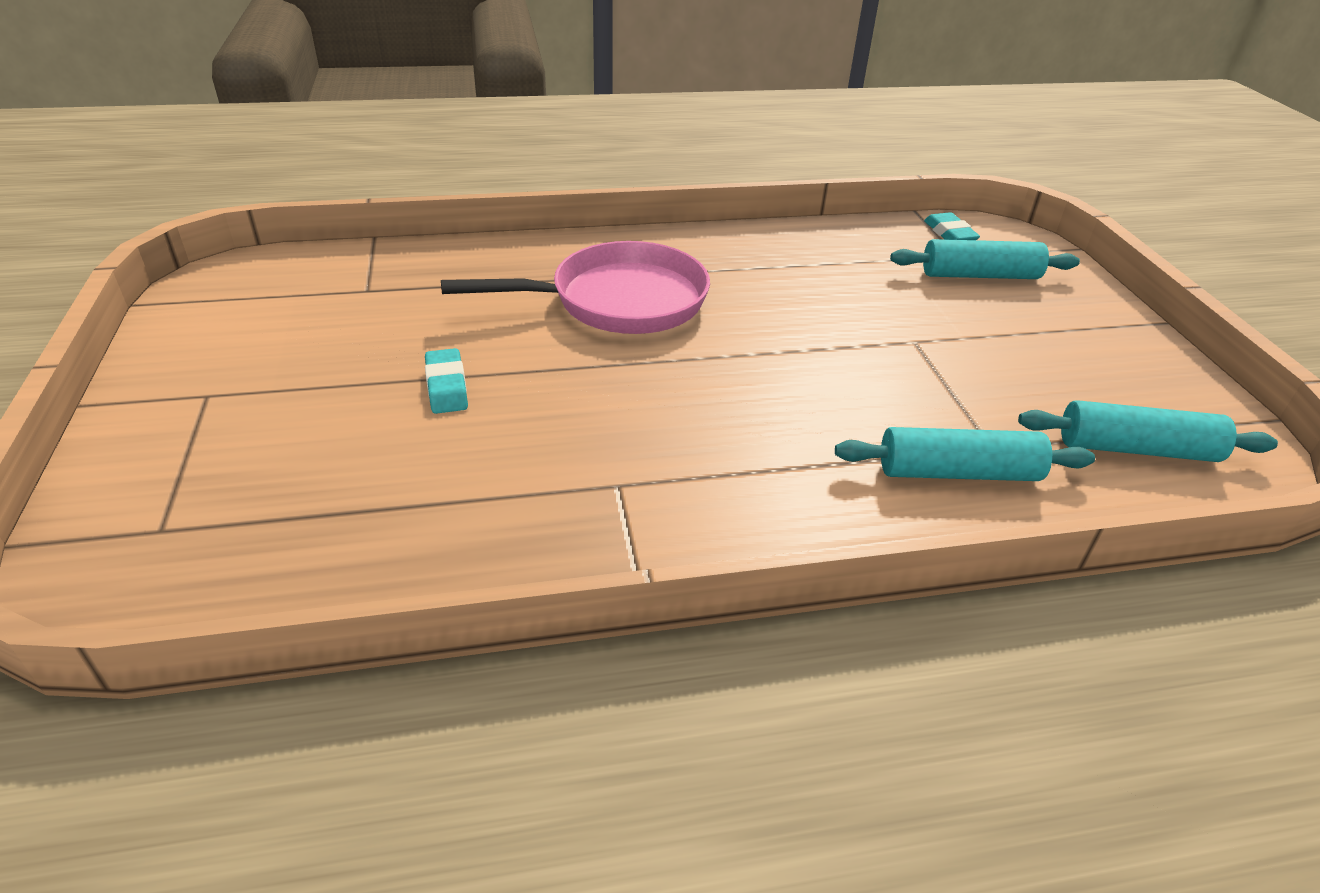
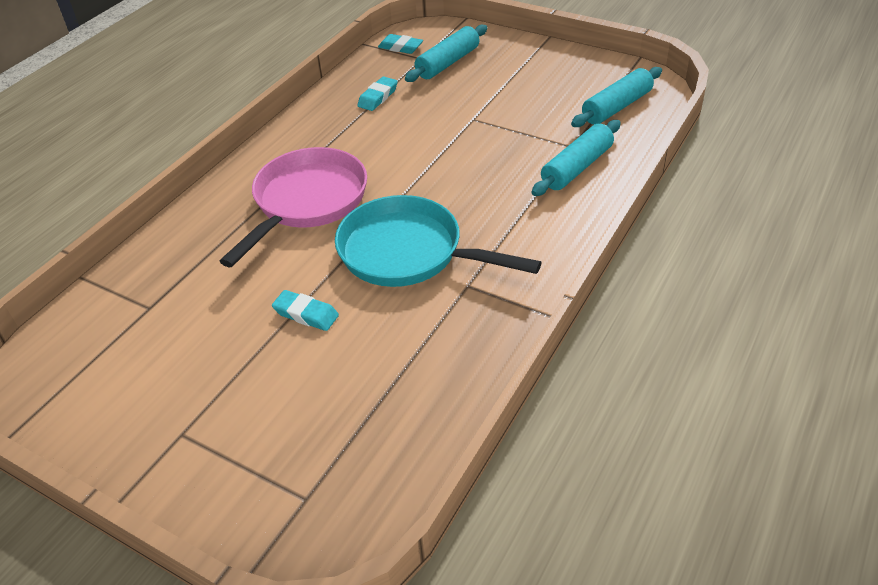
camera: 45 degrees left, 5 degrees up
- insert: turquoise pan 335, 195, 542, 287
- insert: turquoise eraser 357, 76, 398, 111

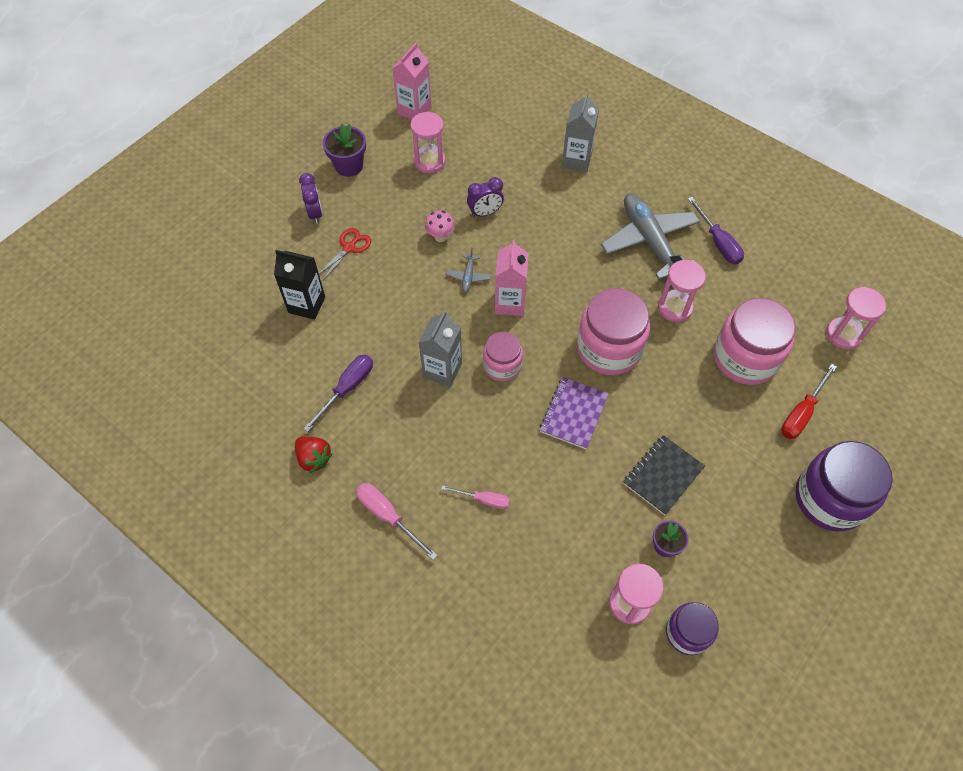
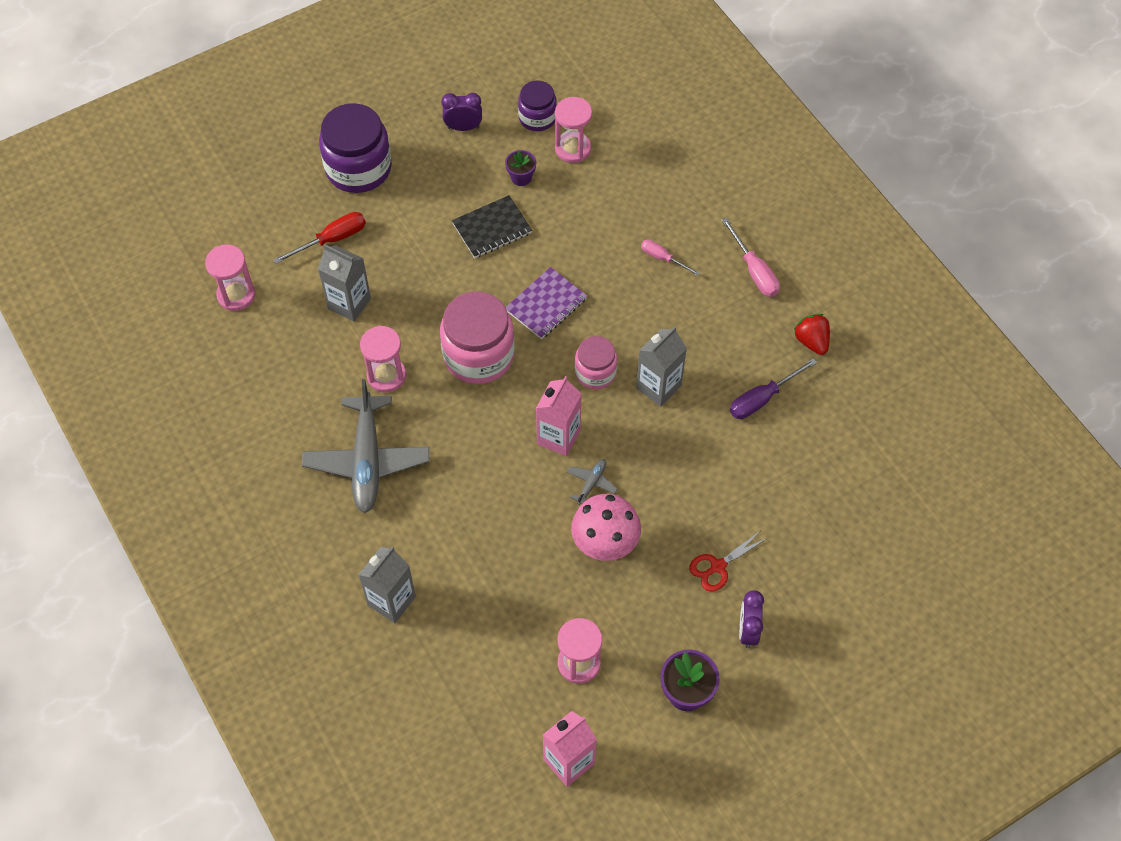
camera: 160 degrees left, 0 degrees up
- delete: black carton 274, 250, 325, 320
- resize: pink mushroom 425, 211, 455, 242 = 571, 494, 641, 561 x1.85
- move: purple clock 467, 177, 504, 217 to 441, 93, 482, 131
- delete: purple screwdriver 688, 197, 744, 264
- replace: pink jar 714, 298, 796, 385 to grey carton 318, 245, 371, 322

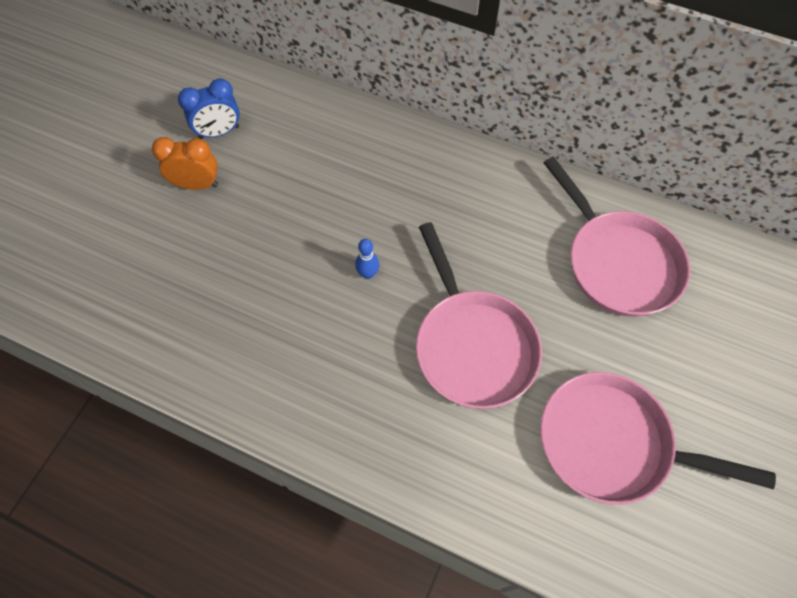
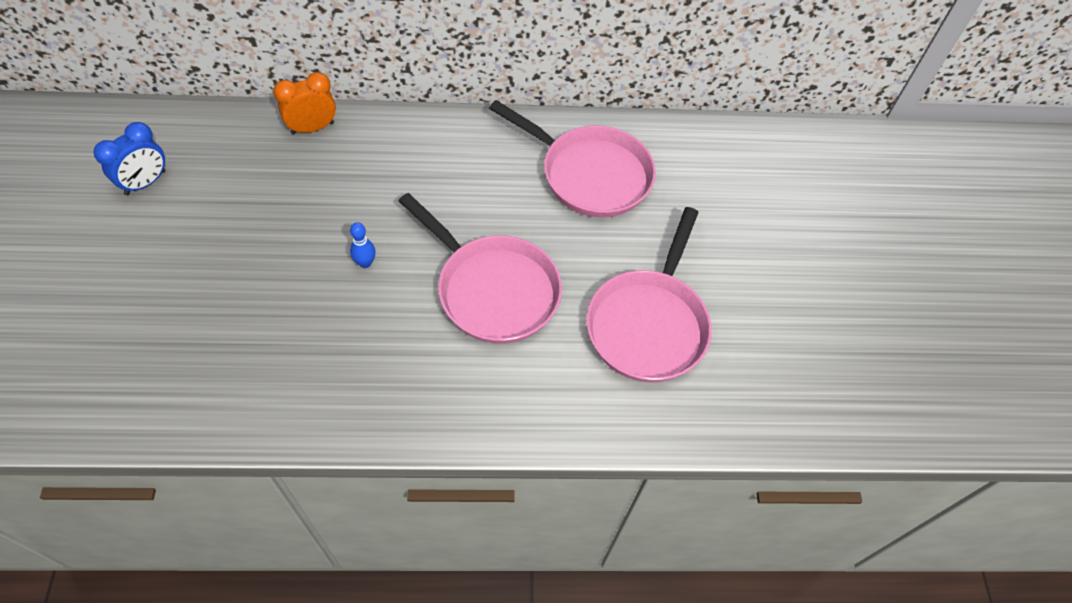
camera: 30 degrees left, 5 degrees down
- move: orange clock 152, 137, 218, 190 to 273, 72, 336, 134
- rotate: pink pan 540, 372, 776, 505 = 586, 207, 712, 382 60 degrees counterclockwise

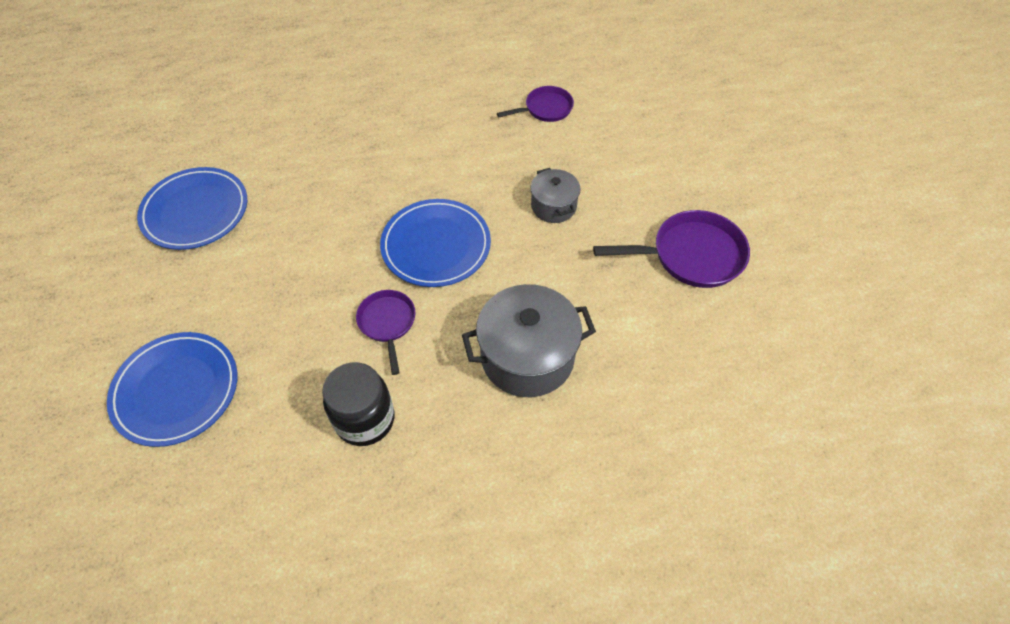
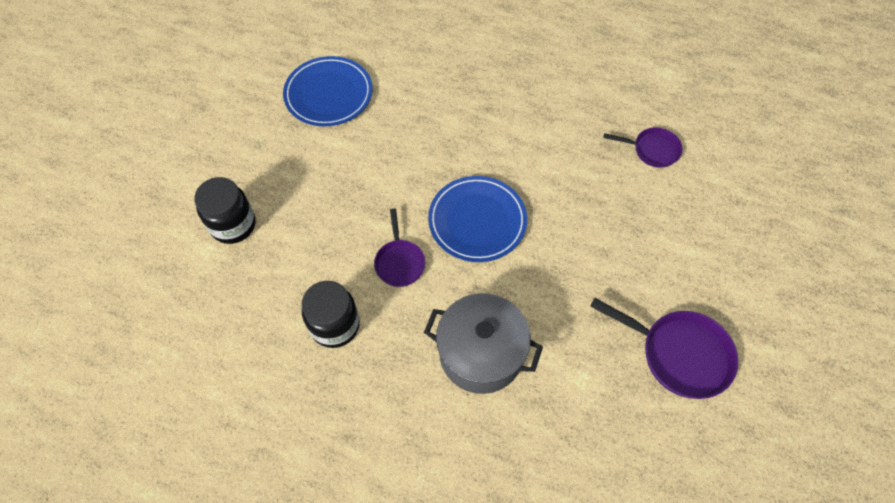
camera: 35 degrees right, 5 degrees up
- replace: blue plate 107, 332, 237, 447 to black jar 194, 177, 256, 244
- rotate: purple pan 356, 290, 415, 375 = 374, 209, 425, 287 150 degrees clockwise
- delete: grey pot 530, 168, 580, 223

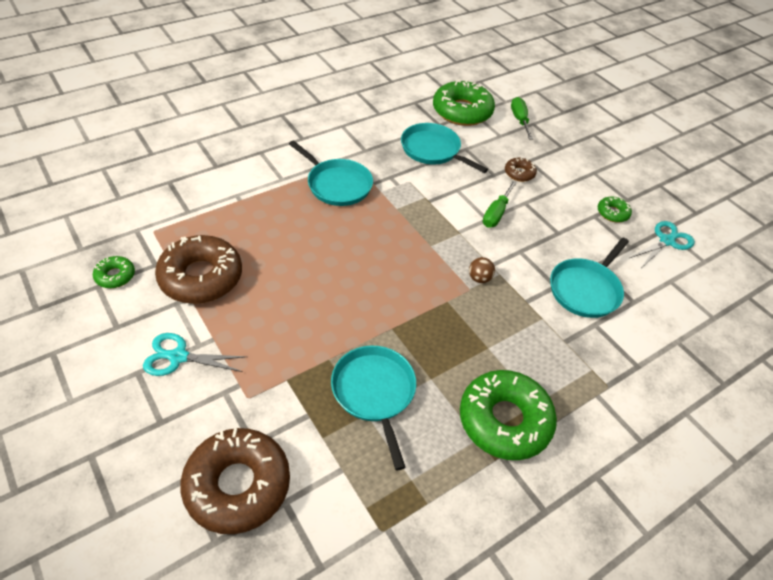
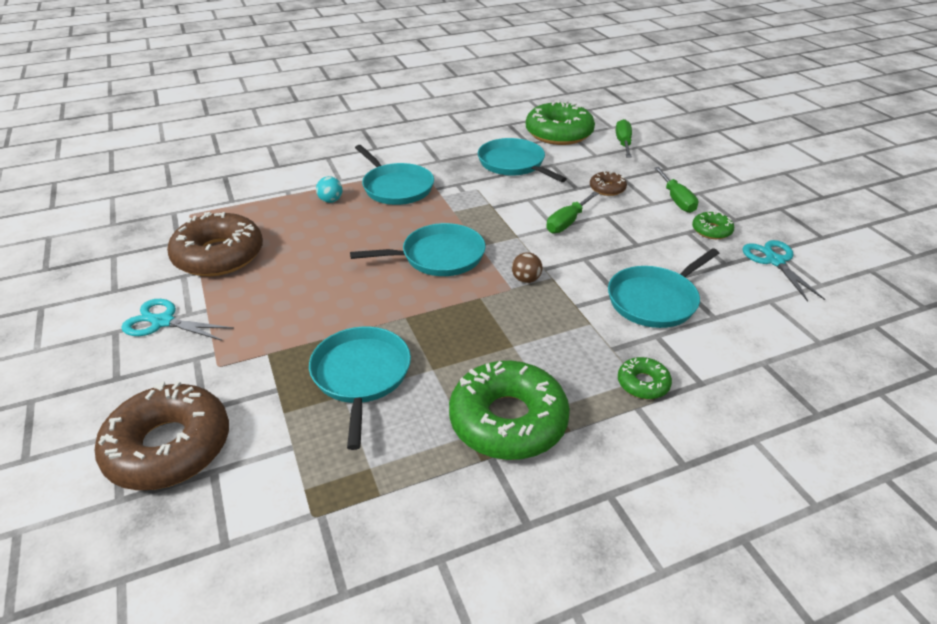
camera: 15 degrees right, 10 degrees down
- move: green donut 93, 256, 135, 288 to 618, 357, 672, 399
- rotate: turquoise scissors 630, 221, 695, 267 = 742, 240, 825, 302 75 degrees counterclockwise
- insert: turquoise ball 316, 176, 343, 203
- insert: turquoise pan 350, 223, 485, 276
- insert: green screwdriver 654, 167, 698, 213

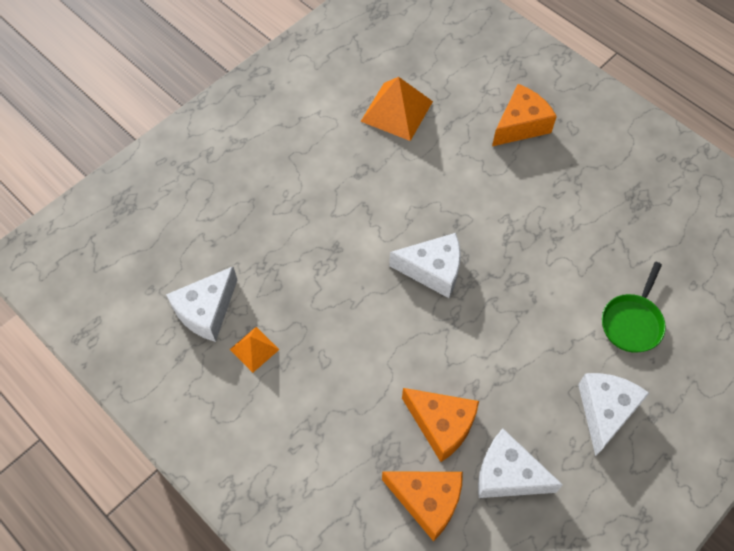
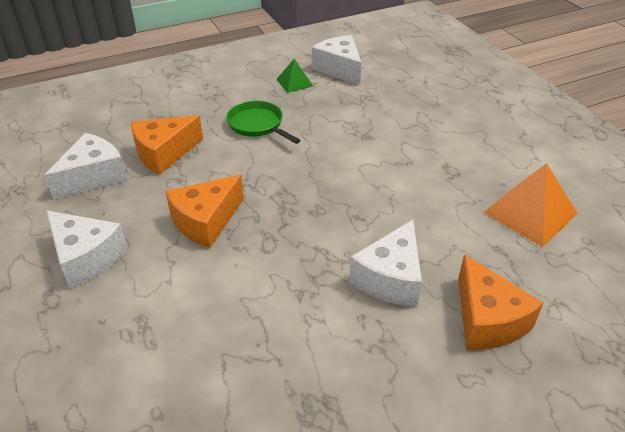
camera: 110 degrees right, 20 degrees down
- recolor: orange pyramid 230, 327, 279, 373 to green pyramid 276, 59, 314, 93
- move: orange cheese 382, 472, 463, 541 to 165, 175, 244, 248
- move: white cheese 389, 233, 461, 298 to 349, 220, 422, 307
- move: green pan 602, 262, 666, 353 to 226, 101, 301, 144

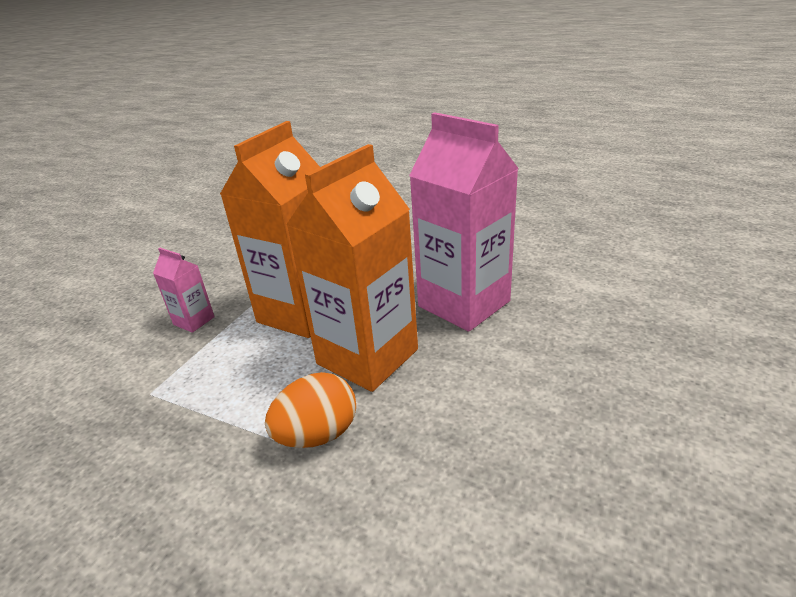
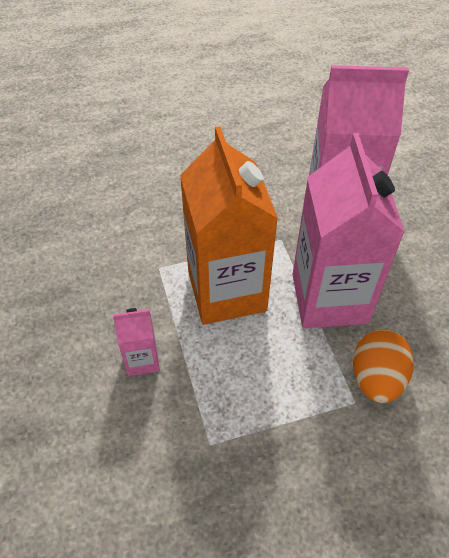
camera: 45 degrees left, 20 degrees up
- recolor: orange carton 286, 144, 418, 392 to pink carton 292, 133, 405, 328

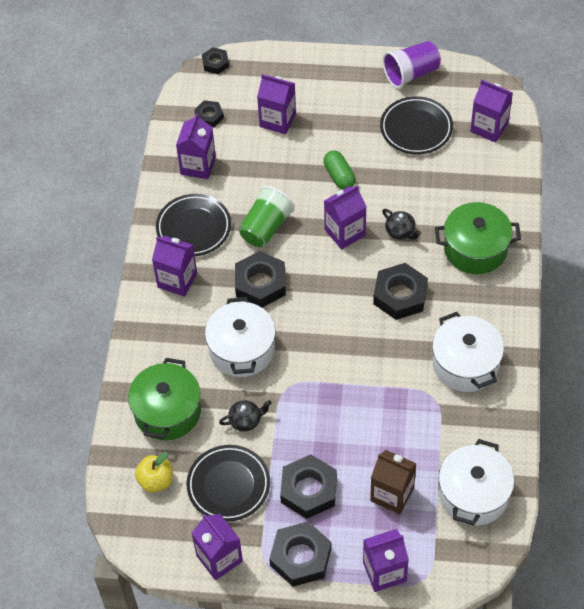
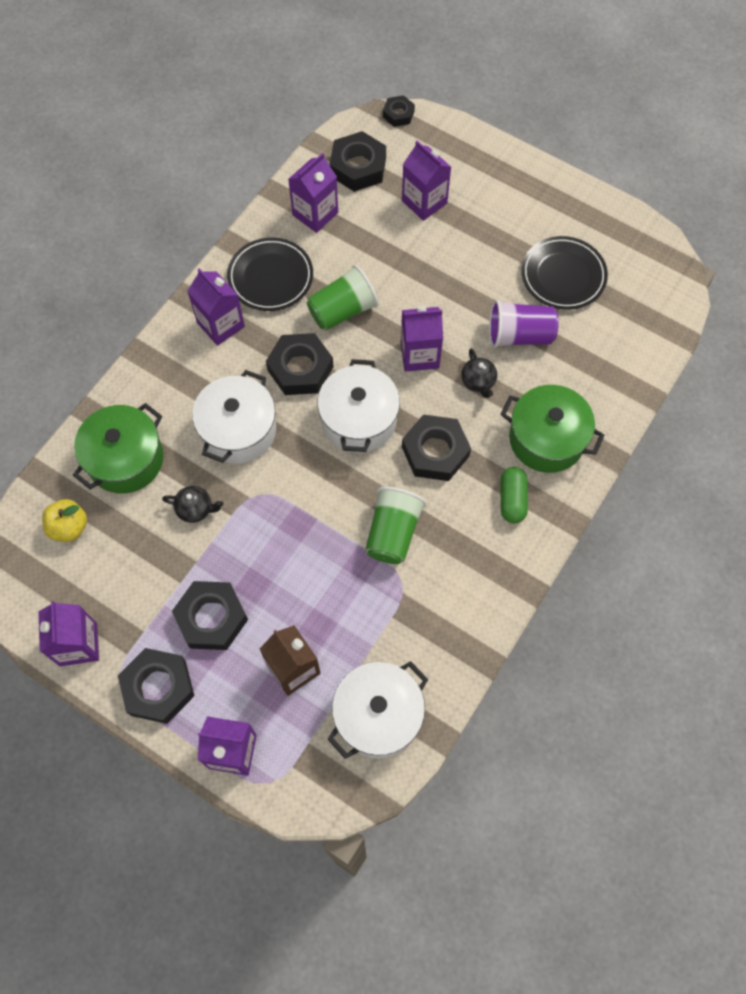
camera: 25 degrees right, 10 degrees up
- delete: black plate 187, 445, 270, 522
- resize: black nut 194, 100, 224, 127 = 329, 131, 386, 192 x1.81
- move: green capsule 323, 151, 355, 190 to 501, 467, 528, 523
- move: purple cup 383, 41, 441, 89 to 489, 299, 559, 348
- move: white pot 432, 312, 504, 392 to 317, 359, 400, 453
- delete: purple carton 470, 80, 513, 142
- insert: green cup 365, 487, 426, 564

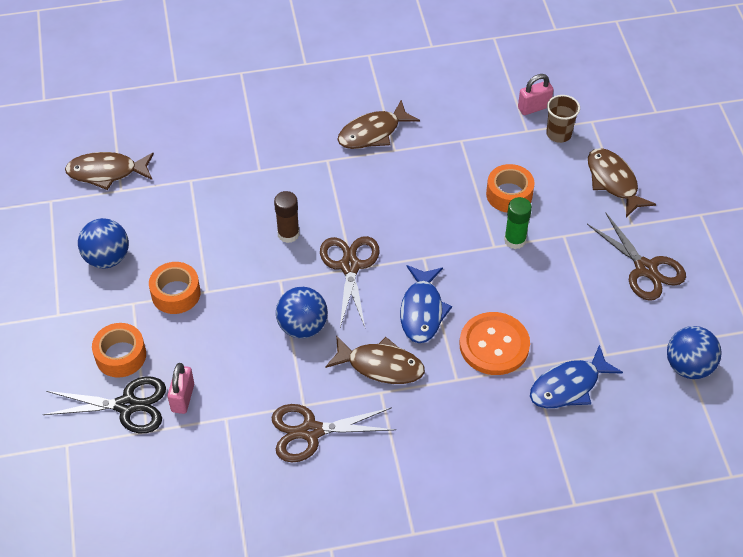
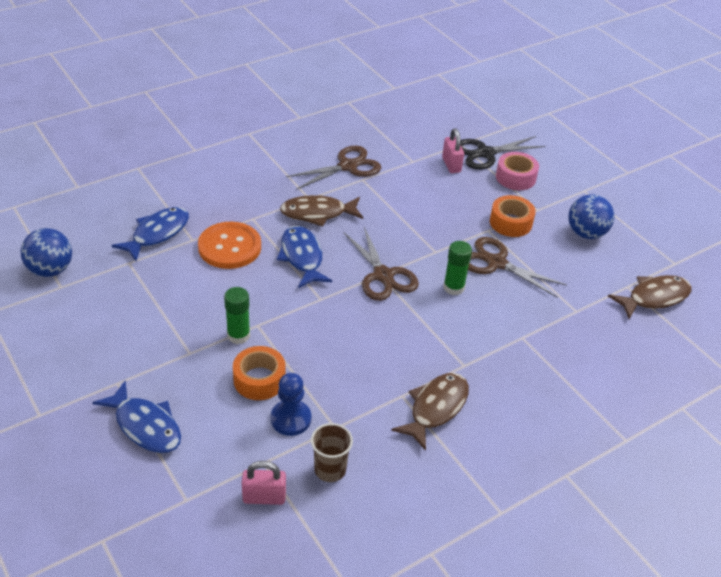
camera: 155 degrees right, 10 degrees down
- recolor: orange tape 92, 323, 146, 378 to pink tape 496, 152, 539, 190
- recolor: brown glue stick 274, 191, 299, 243 to green glue stick 443, 241, 472, 295
- delete: blue ball 276, 287, 328, 338
- rotate: pink padlock 518, 74, 554, 115 = 242, 461, 286, 505 45 degrees clockwise
- move: brown cup 546, 95, 580, 143 to 311, 423, 353, 482
- move: brown scissors 587, 212, 686, 301 to 468, 237, 567, 298
- recolor: brown fish 588, 148, 656, 217 to blue fish 93, 381, 181, 453
- insert: blue pawn 271, 373, 311, 436

